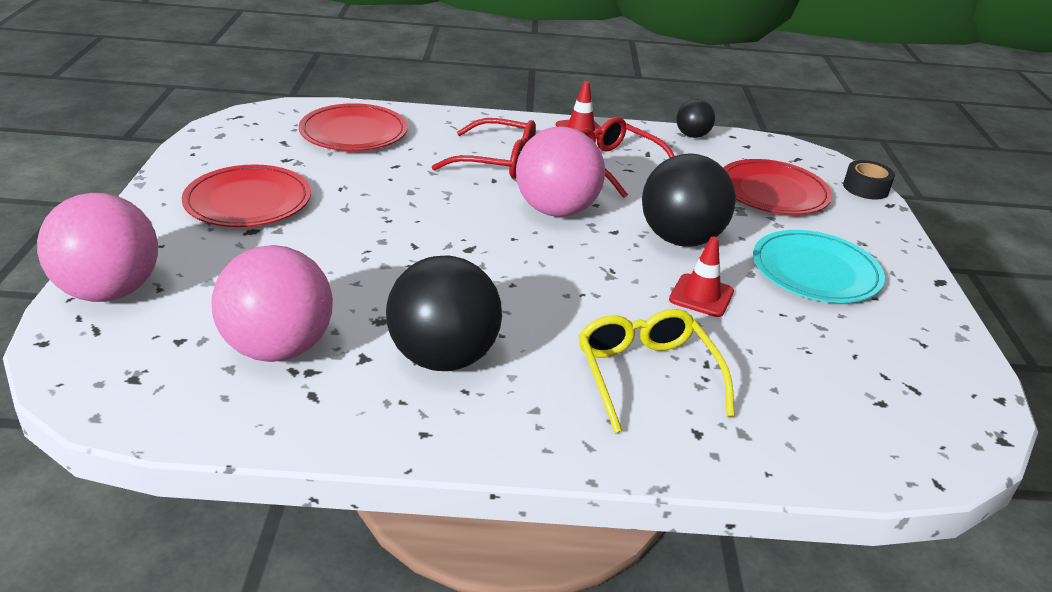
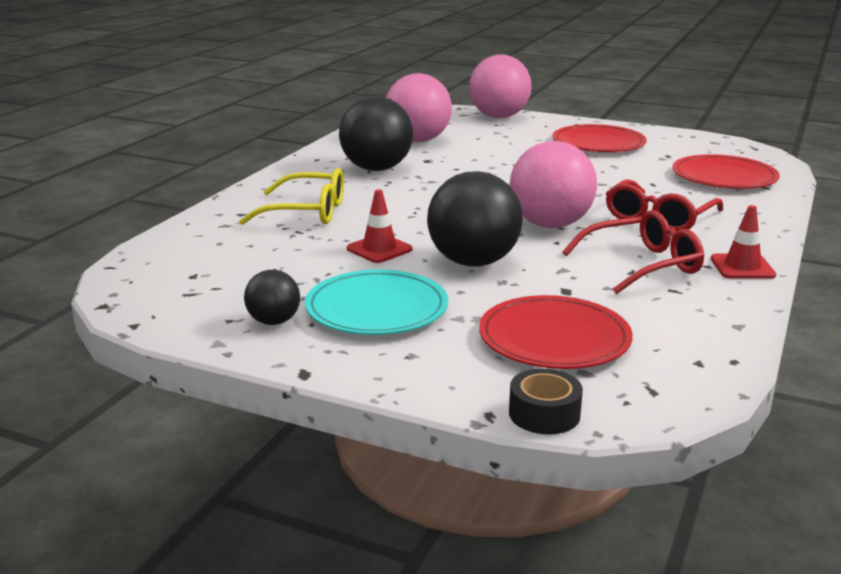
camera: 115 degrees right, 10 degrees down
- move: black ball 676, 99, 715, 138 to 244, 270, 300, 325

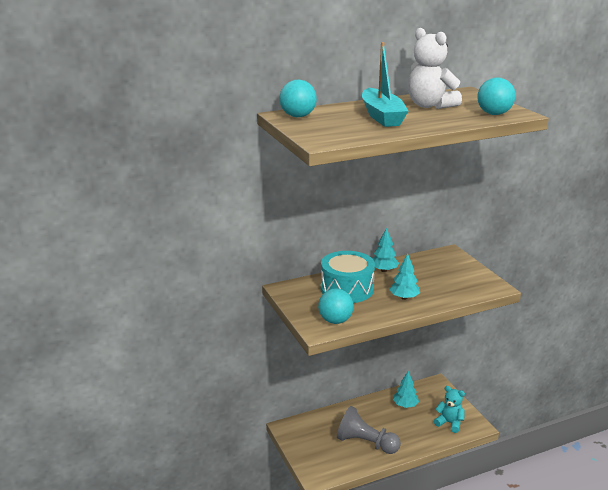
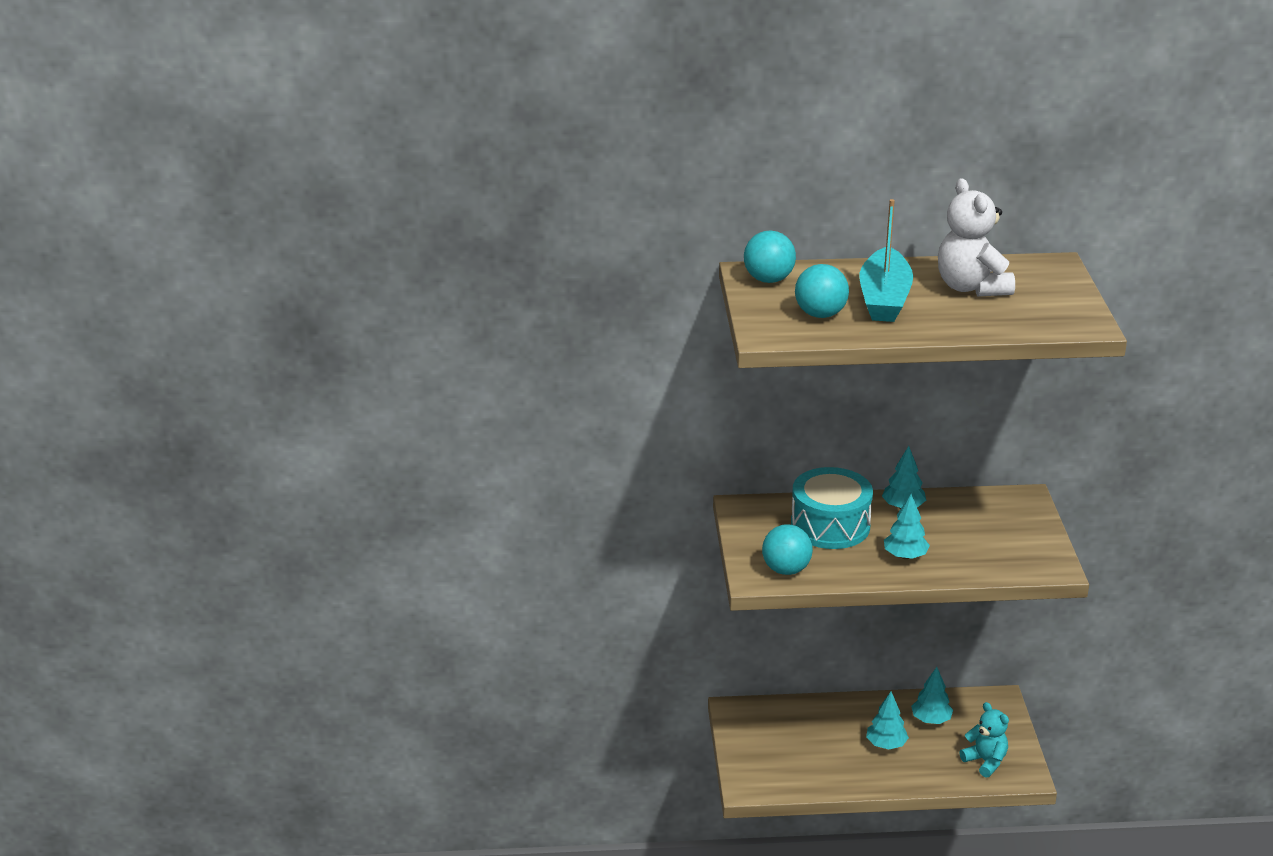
camera: 20 degrees right, 5 degrees up
- delete: grey pawn 337, 406, 401, 454
- move: turquoise ball 477, 78, 515, 115 to 795, 264, 849, 318
- insert: turquoise tree 866, 692, 909, 749

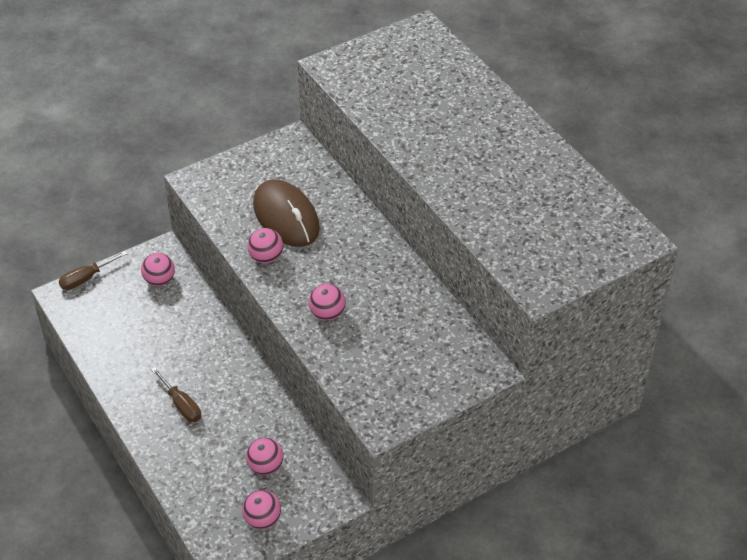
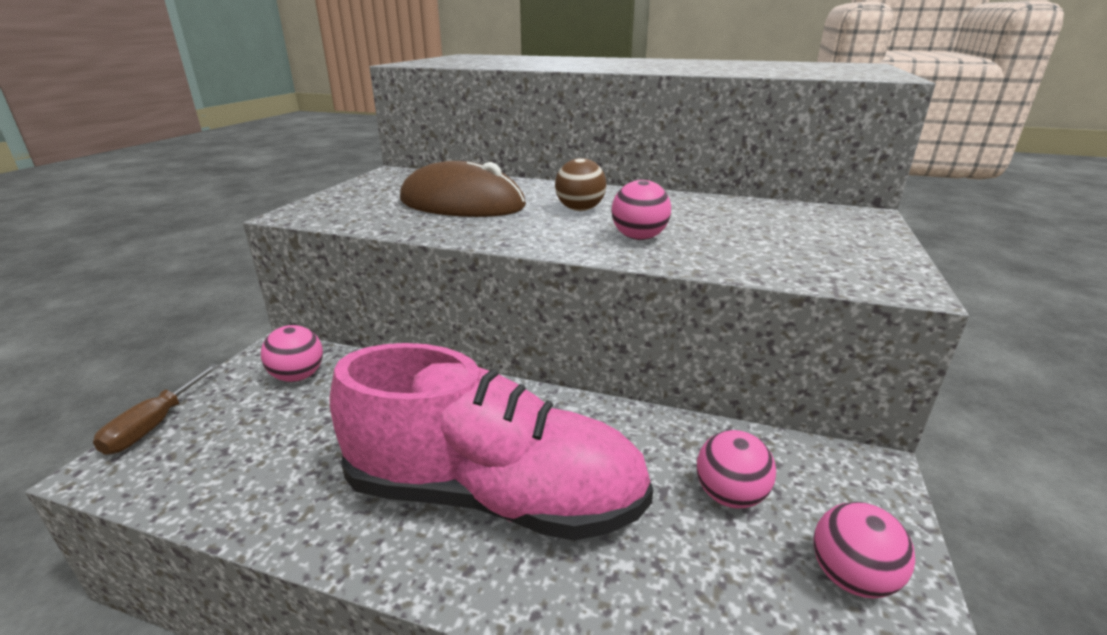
camera: 40 degrees left, 20 degrees down
- replace: brown screwdriver 151, 367, 201, 422 to pink shoe 330, 343, 653, 541
- delete: pink ball 247, 228, 283, 264
- insert: brown ball 555, 158, 607, 211

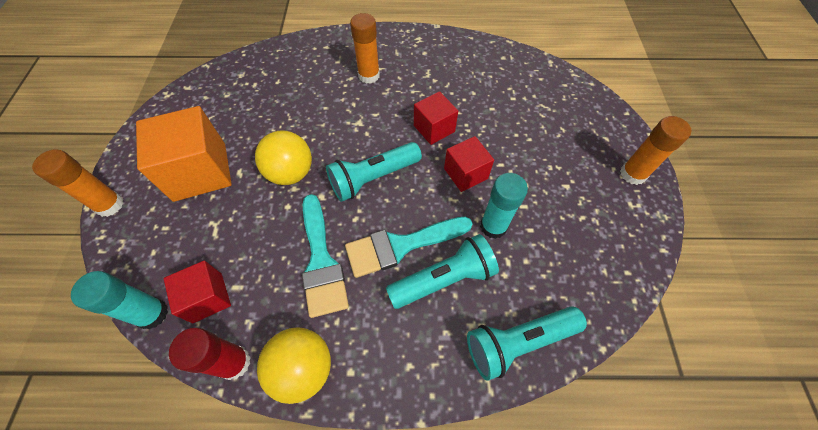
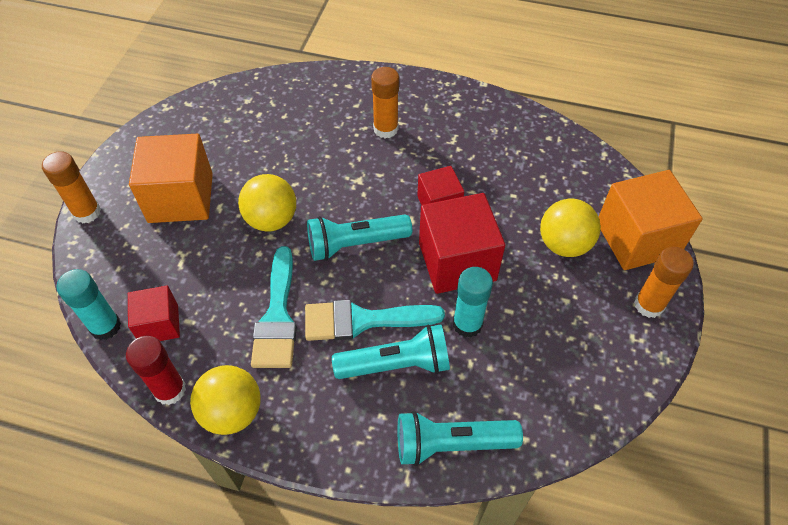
camera: 15 degrees right, 5 degrees down
- resize: red cube 444, 136, 494, 192 = 419, 193, 505, 294 x1.73
- insert: yellow ball 540, 199, 601, 257
- insert: orange cube 599, 170, 703, 270

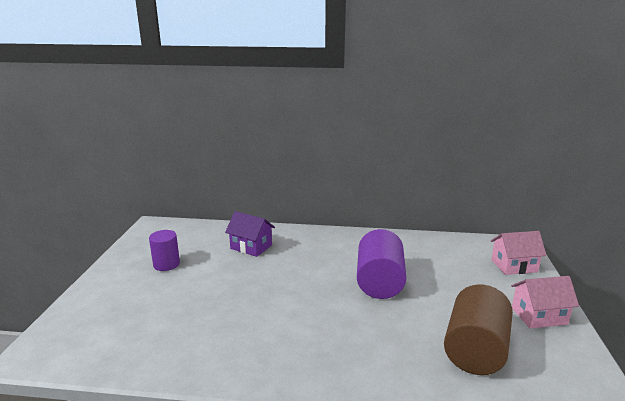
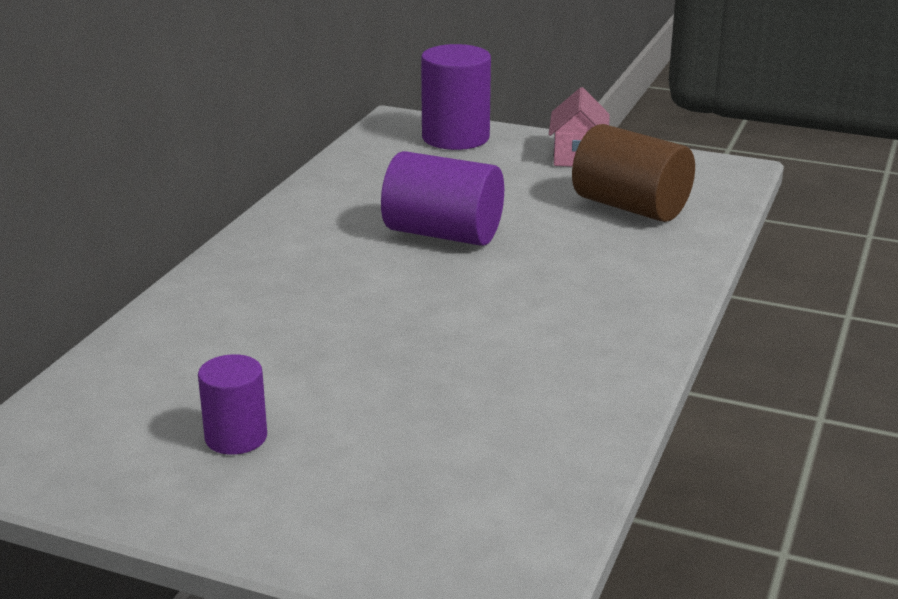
camera: 75 degrees left, 5 degrees up
- delete: purple house 225, 211, 275, 257
- replace: pink house 491, 231, 547, 275 to purple cylinder 421, 44, 491, 150

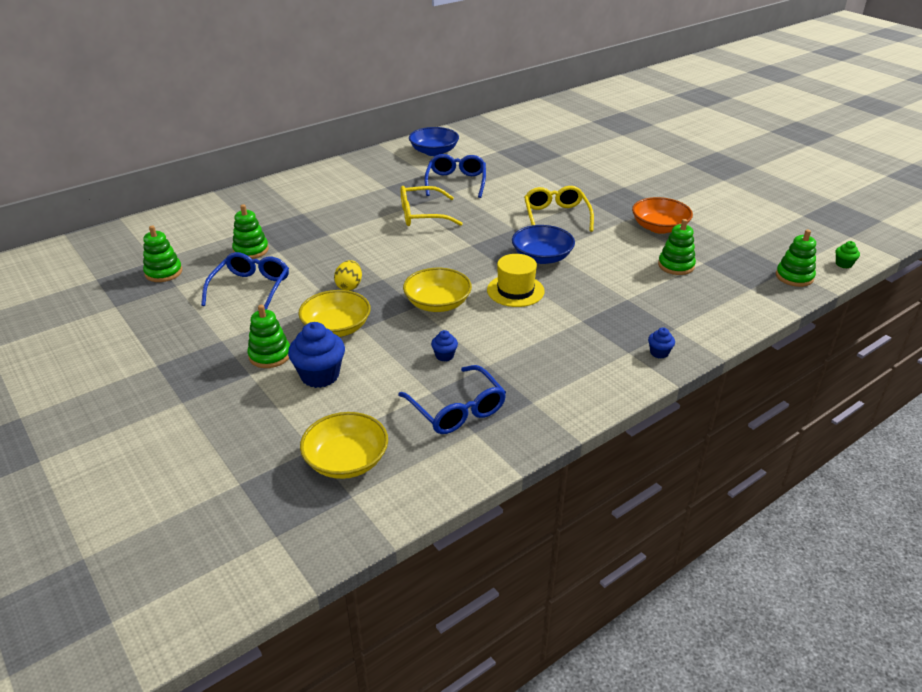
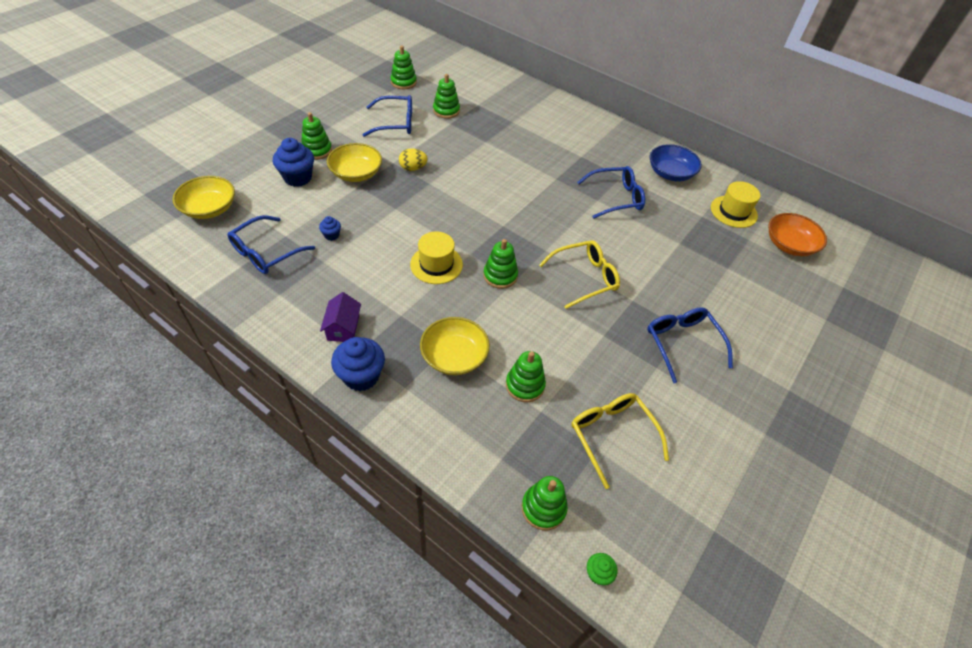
camera: 70 degrees right, 15 degrees up
- move: yellow glasses 401, 186, 463, 226 to 571, 393, 669, 489
- move: yellow bowl 403, 268, 472, 312 to 420, 317, 490, 375
- replace: blue bowl 512, 225, 575, 264 to green stacking toy 483, 239, 518, 289
- move: orange bowl 632, 197, 693, 234 to 768, 213, 827, 256
- resize: blue cupcake 648, 327, 675, 359 = 331, 337, 385, 391 x2.02
- insert: purple house 320, 292, 361, 342
- insert: blue glasses 647, 307, 733, 383
- insert: yellow hat 711, 181, 760, 228

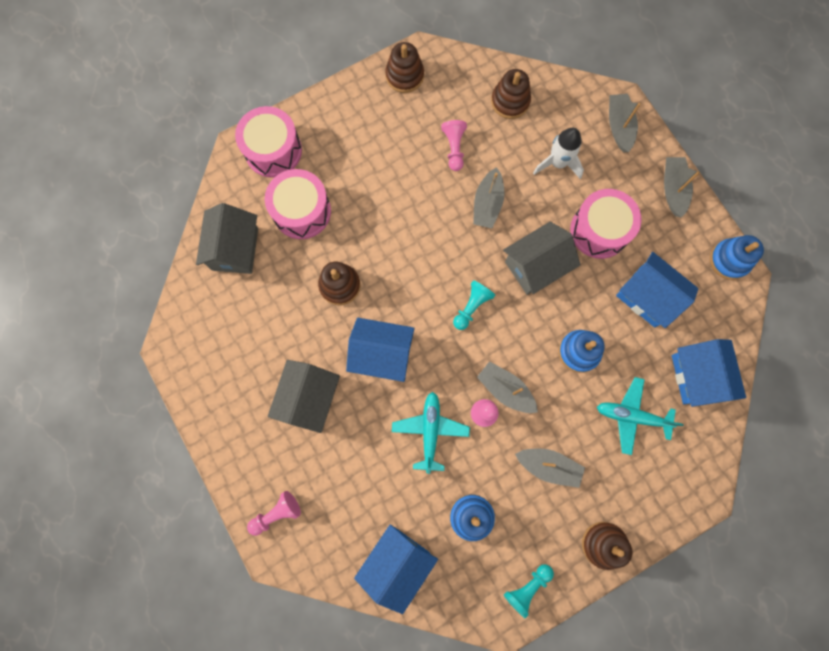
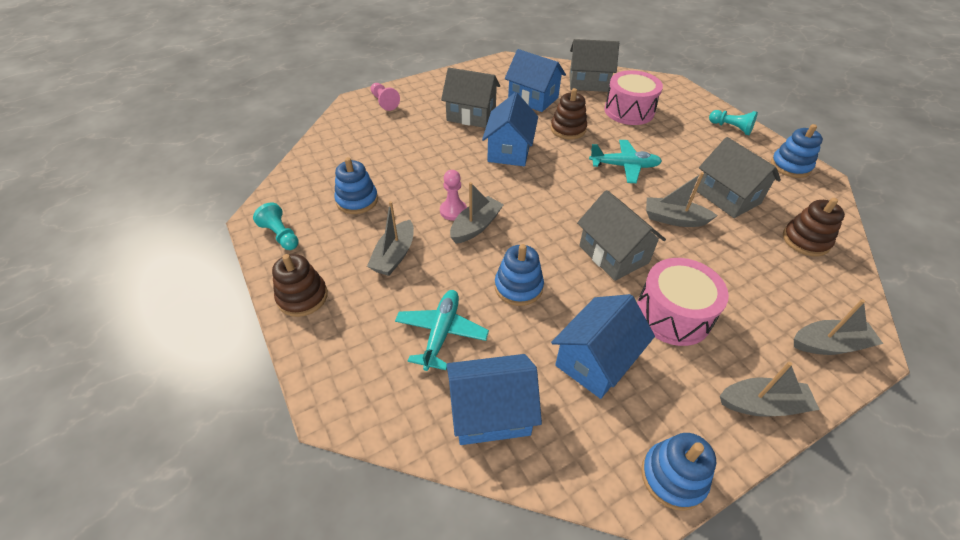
camera: 90 degrees right, 30 degrees down
- delete: pink drum 235, 106, 302, 178
- move: blue house 354, 524, 438, 614 to 505, 49, 566, 112
- recolor: brown stacking toy 385, 42, 424, 93 to blue stacking toy 771, 124, 823, 178
- move: turquoise plane 392, 392, 470, 474 to 589, 140, 662, 183
- replace: pink pawn 441, 120, 467, 171 to grey house 696, 137, 781, 218
- move: turquoise pawn 453, 280, 495, 330 to 709, 110, 758, 135
- delete: white rocket 533, 128, 584, 179

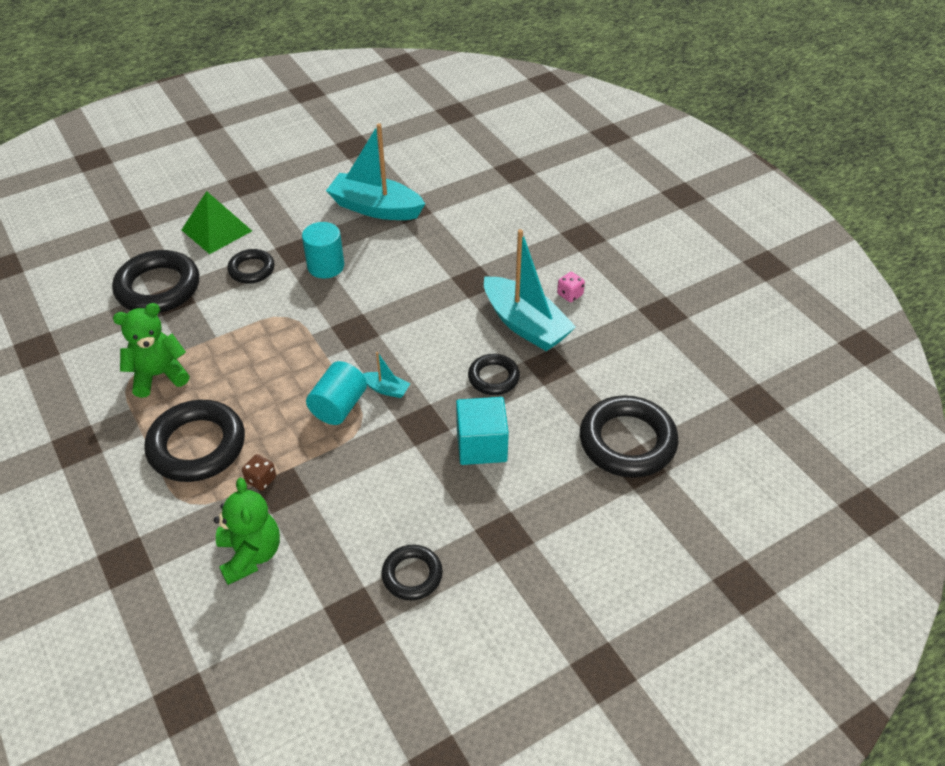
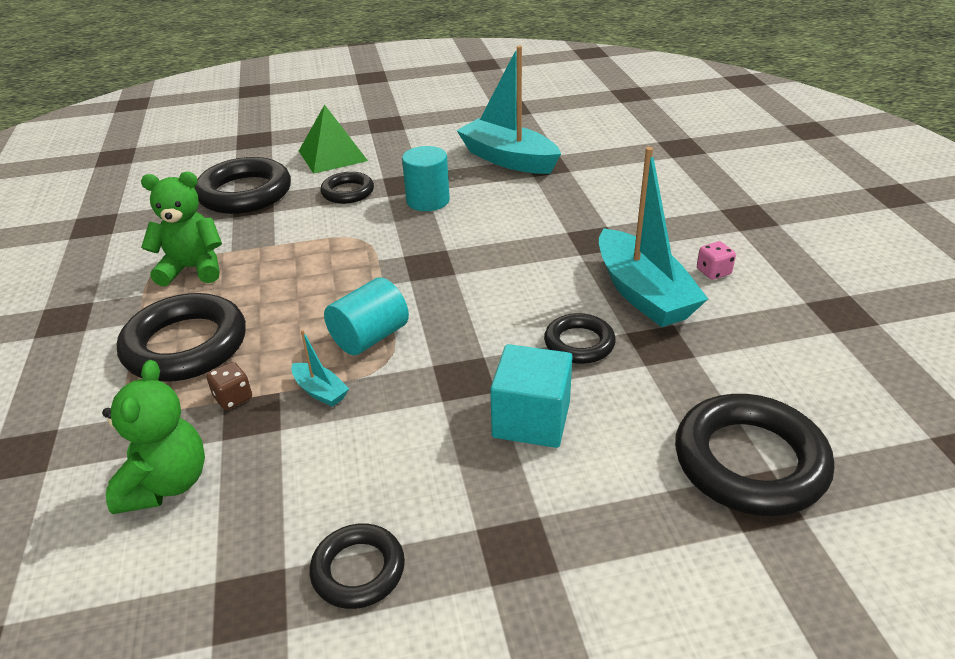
camera: 20 degrees right, 10 degrees down
- move: turquoise boat 363, 352, 410, 398 to 291, 330, 349, 407

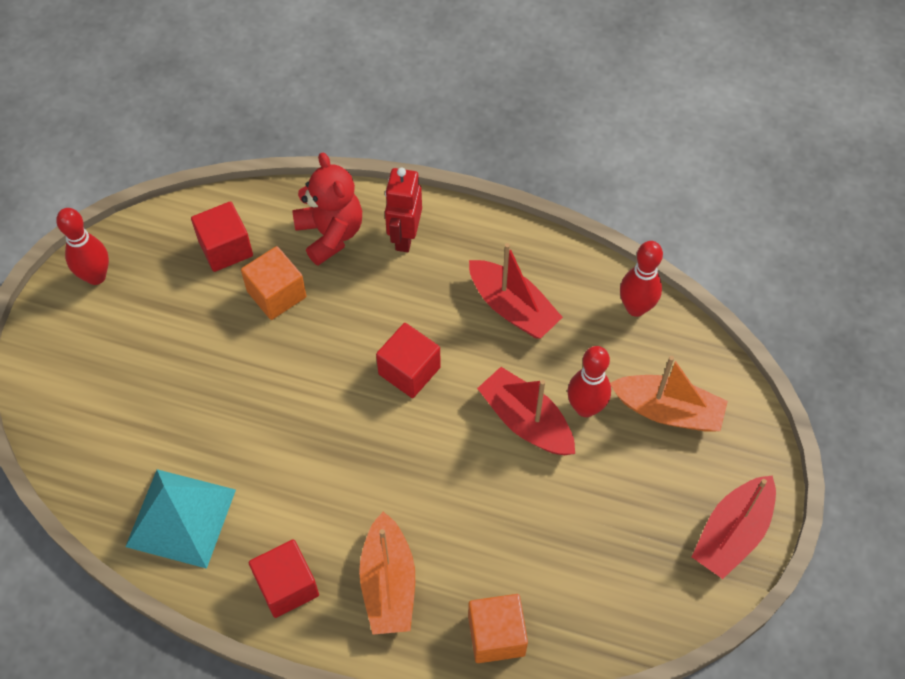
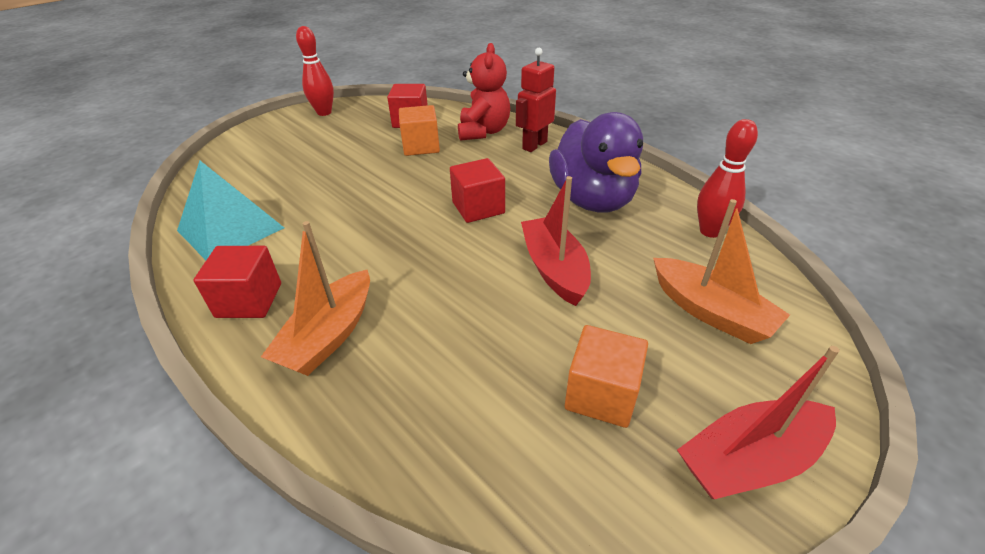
camera: 30 degrees right, 20 degrees down
- move: orange cube 468, 594, 528, 663 to 565, 325, 648, 428
- replace: red boat 469, 243, 563, 339 to purple duck 549, 112, 643, 212
- delete: red bowling pin 568, 346, 611, 417

